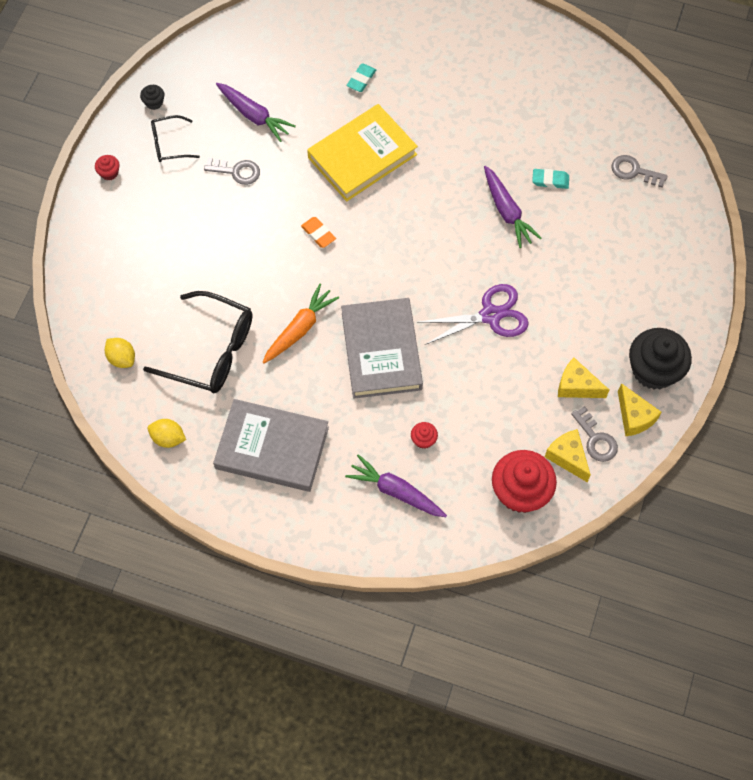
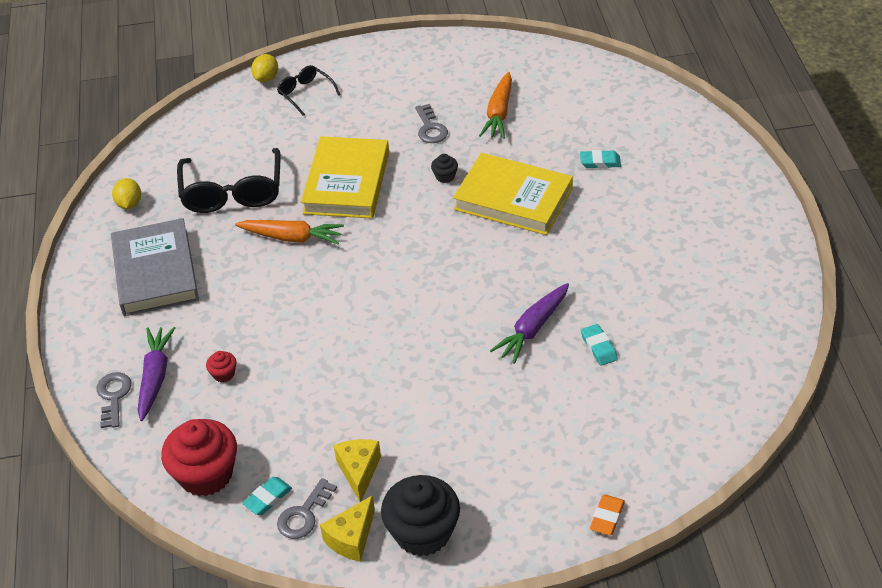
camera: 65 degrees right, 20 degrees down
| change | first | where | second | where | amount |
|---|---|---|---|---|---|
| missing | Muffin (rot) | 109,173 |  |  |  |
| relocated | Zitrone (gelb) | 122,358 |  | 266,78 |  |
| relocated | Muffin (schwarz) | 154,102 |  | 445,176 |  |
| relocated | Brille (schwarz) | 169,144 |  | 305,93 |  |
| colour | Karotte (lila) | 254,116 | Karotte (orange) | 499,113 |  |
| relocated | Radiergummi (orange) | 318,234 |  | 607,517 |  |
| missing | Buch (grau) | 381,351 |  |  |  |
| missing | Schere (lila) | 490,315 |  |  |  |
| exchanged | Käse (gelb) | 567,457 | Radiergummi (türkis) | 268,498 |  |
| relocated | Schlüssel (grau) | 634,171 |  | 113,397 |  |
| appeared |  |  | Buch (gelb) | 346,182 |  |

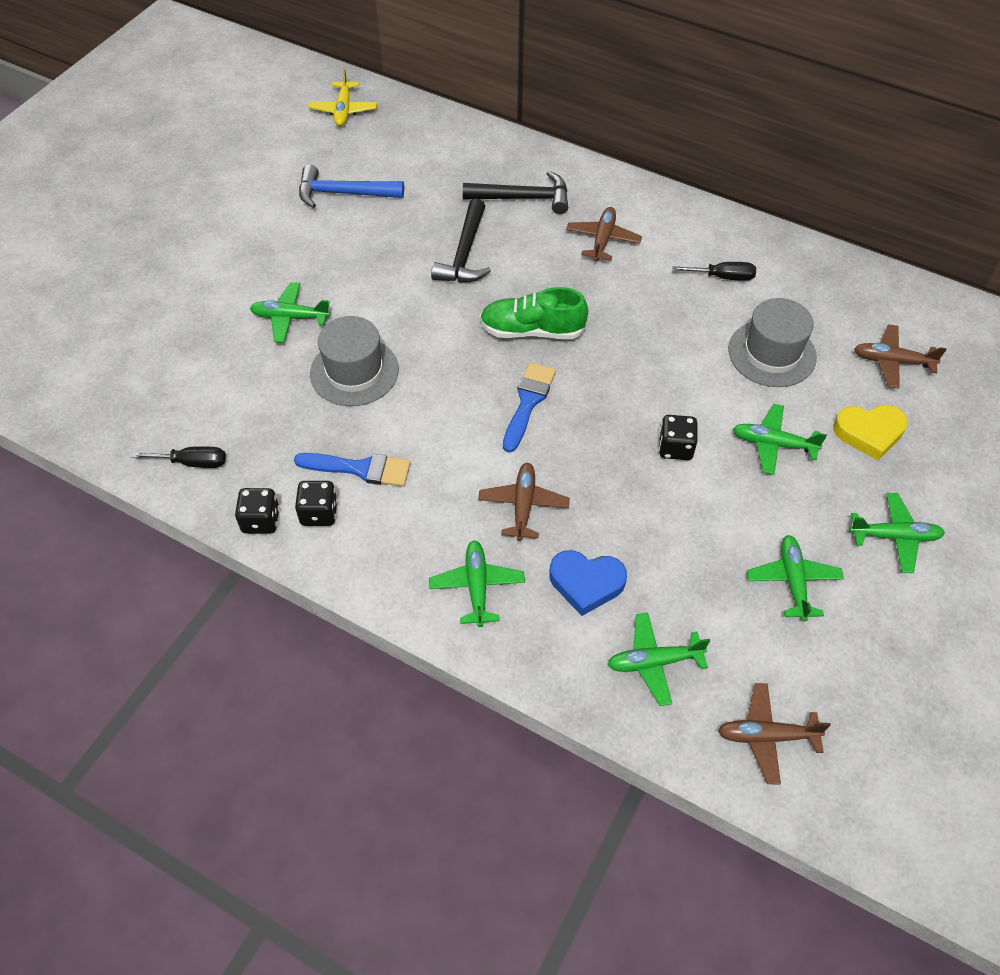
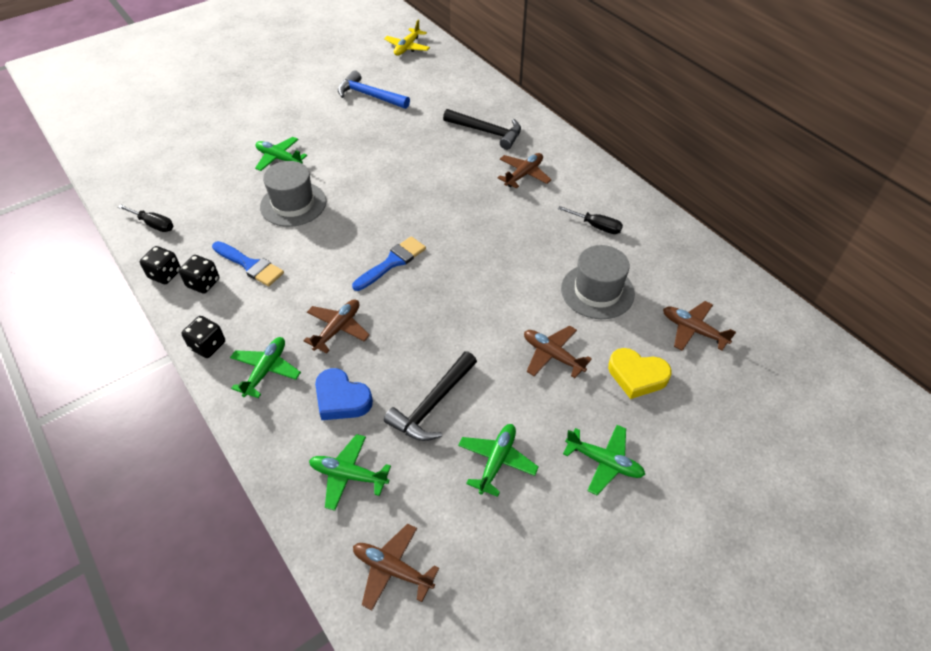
camera: 25 degrees right, 5 degrees down
| change | first | where | second | where | amount |
|---|---|---|---|---|---|
| relocated | Hammer (schwarz) | 464,253 |  | 432,404 |  |
| missing | Schuh (grün) | 532,330 |  |  |  |
| relocated | Spielwürfel (schwarz) | 675,448 |  | 208,346 |  |
| colour | Flugzeug (grün) | 773,444 | Flugzeug (braun) | 552,355 |  |

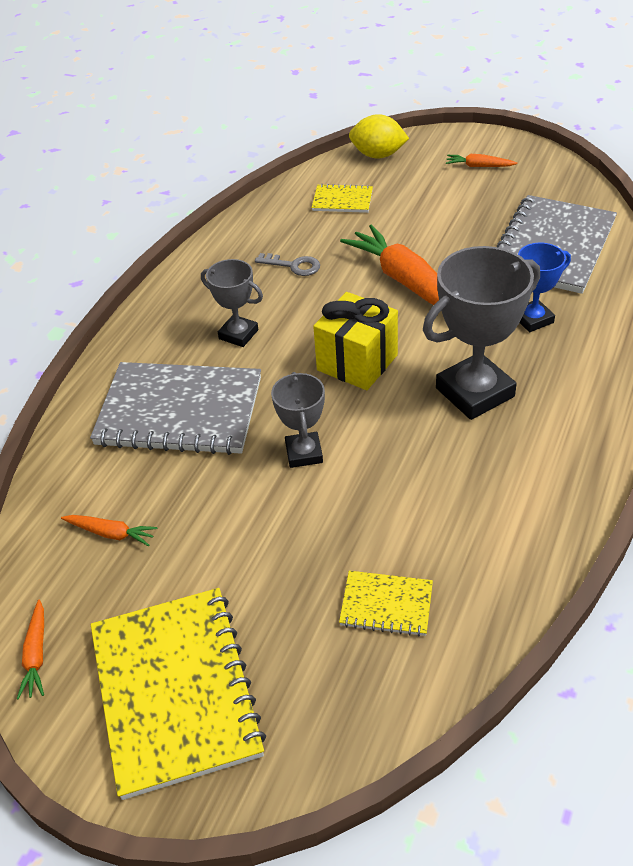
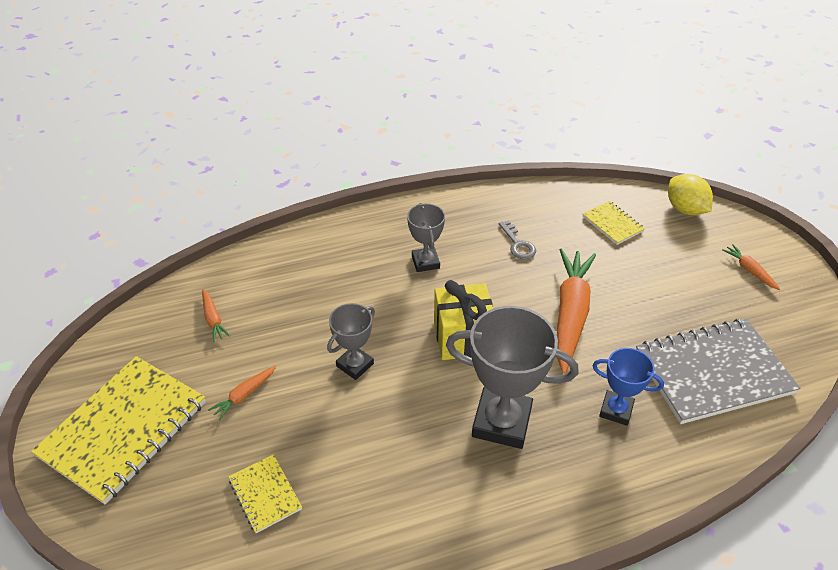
camera: 45 degrees right, 0 degrees up
| change | first | where | second | where | amount |
|---|---|---|---|---|---|
| relocated | Karotte (orange) | 36,655 |  | 244,395 |  |
| missing | Notizbuch (grau) | 179,412 |  |  |  |

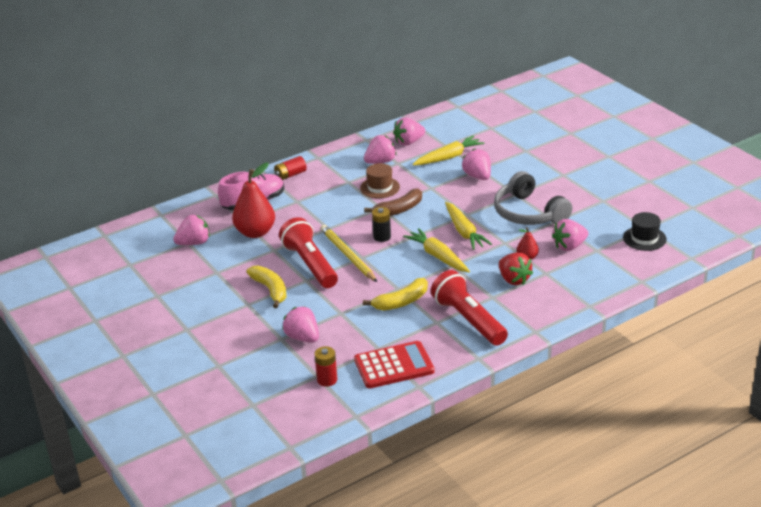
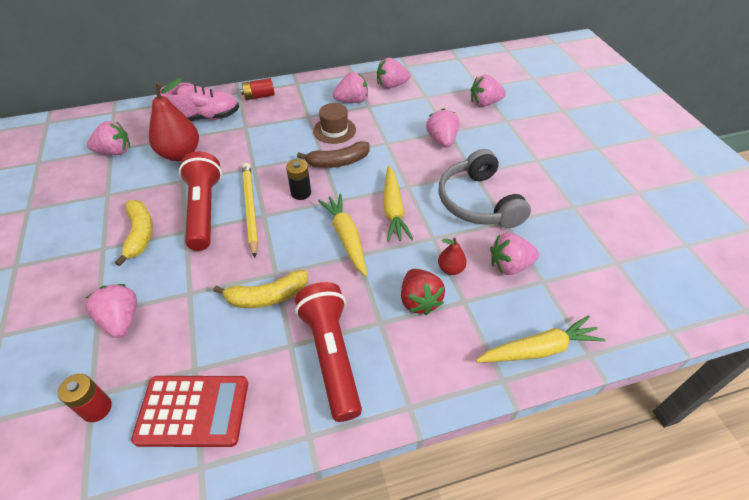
camera: 15 degrees right, 15 degrees up
| change | first | where | second | where | amount |
|---|---|---|---|---|---|
| relocated | Karotte (gelb) | 448,157 |  | 539,349 |  |
| missing | Hut (schwarz) | 644,238 |  |  |  |
| appeared |  |  | Erdbeere (rosa) | 484,103 |  |

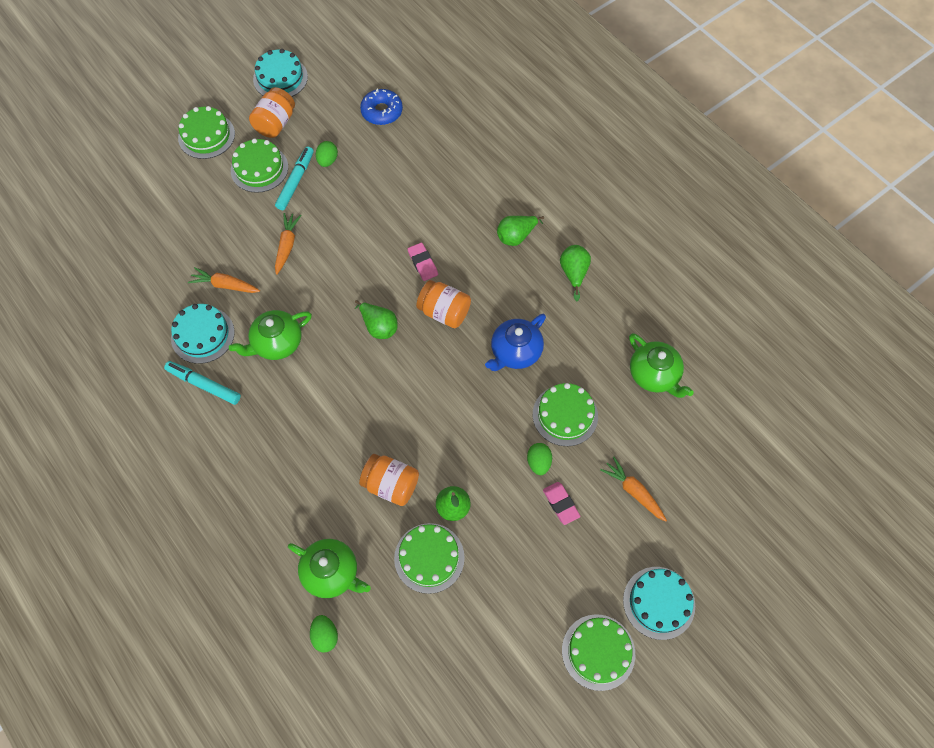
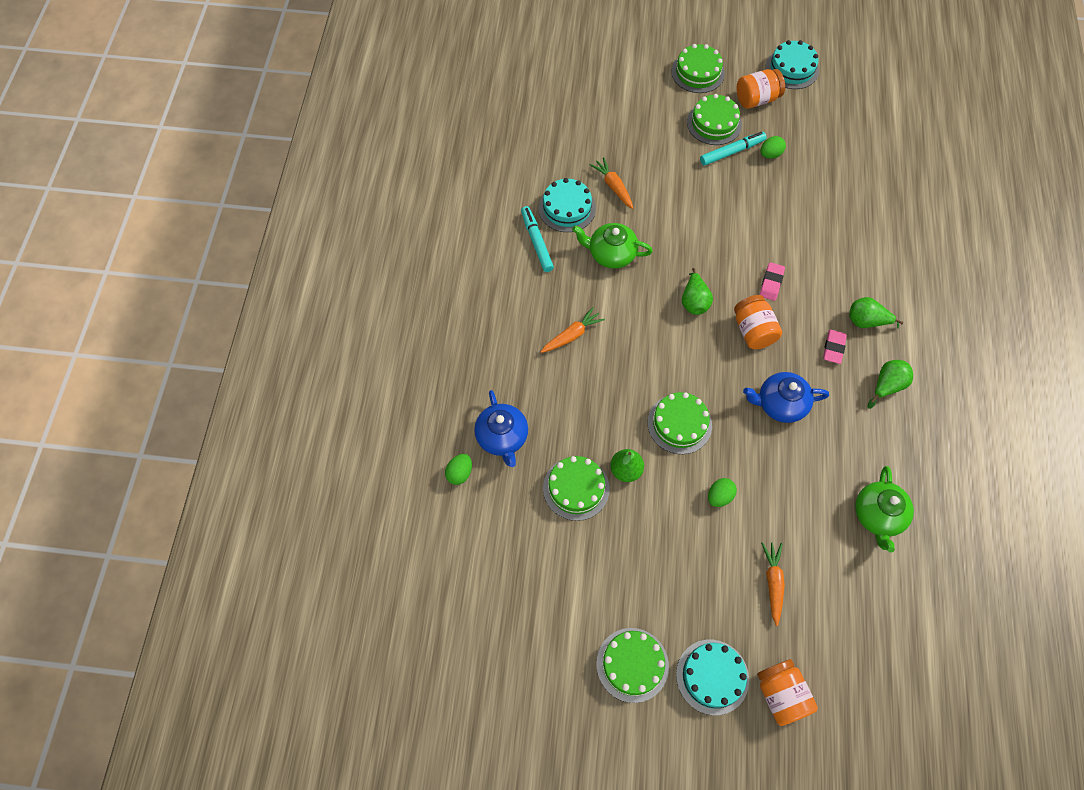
camera: 45 degrees right, 0 degrees up
| change | first | where | second | where | amount |
|---|---|---|---|---|---|
| relocated | Karotte (orange) | 287,246 |  | 572,335 |  |
| colour | Teekanne (grün) | 331,573 | Teekanne (blau) | 502,437 |  |
| relocated | Einmachglas (orange) | 391,485 |  | 781,694 |  |
| missing | Donut (blau) | 382,111 |  |  |  |
| relocated | Kuchen (grün) | 565,415 |  | 679,424 |  |
| relocated | Radiergummi (rosa) | 561,504 |  | 833,348 |  |

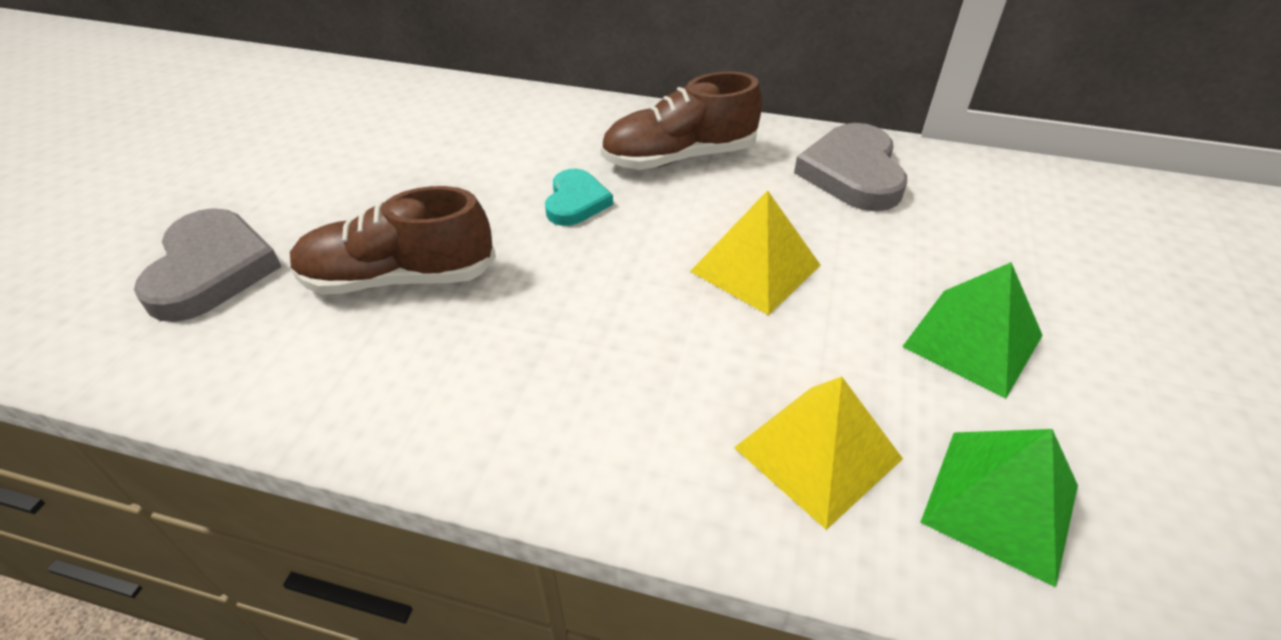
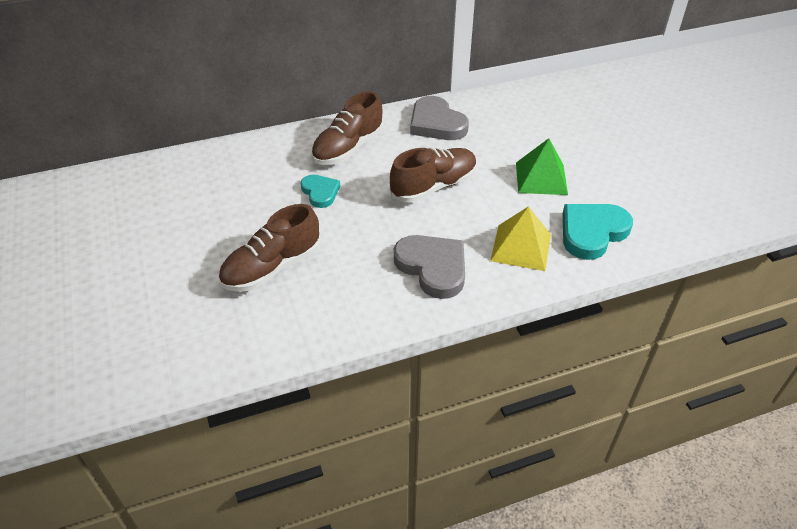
camera: 35 degrees left, 0 degrees up
| change | first | where | second | where | amount |
|---|---|---|---|---|---|
| relocated | Herz (grau) | 211,270 |  | 433,267 |  |
| exchanged | Pyramide (gelb) | 755,268 | Schuh (braun) | 434,186 |  |
| exchanged | Pyramide (grün) | 1001,503 | Herz (türkis) | 592,232 |  |

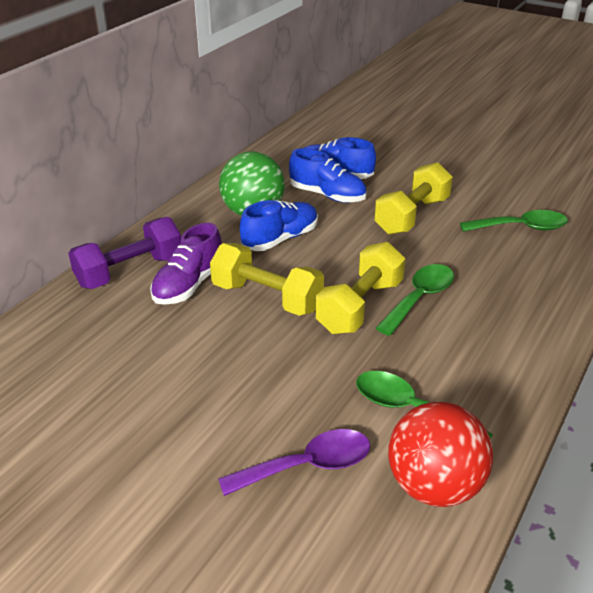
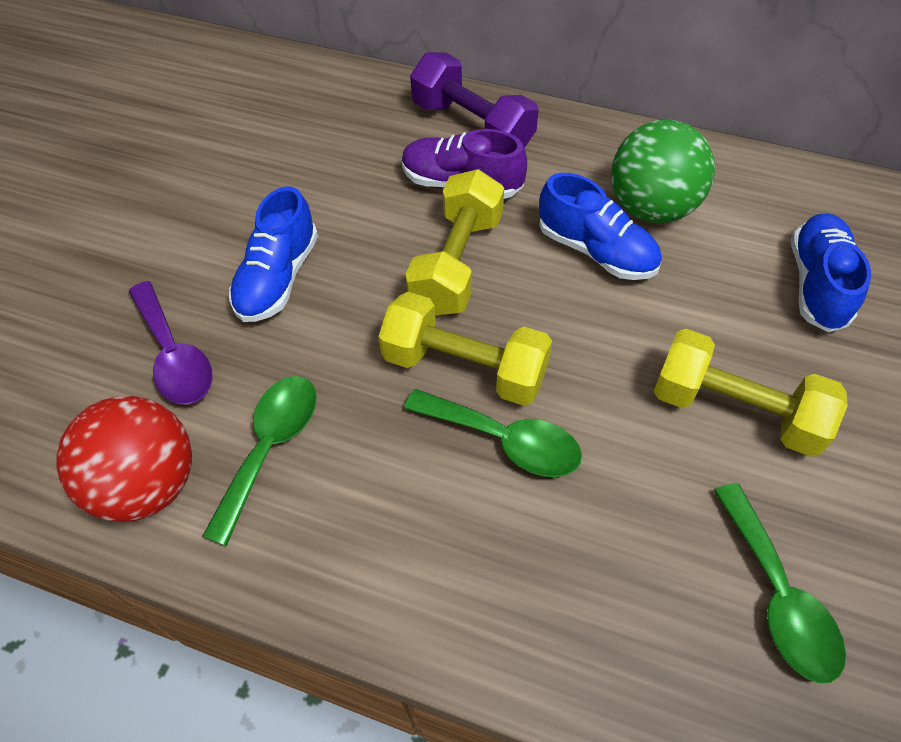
camera: 80 degrees right, 20 degrees up
| change | first | where | second | where | amount |
|---|---|---|---|---|---|
| relocated | Schuh (blau) | 327,195 |  | 278,277 |  |

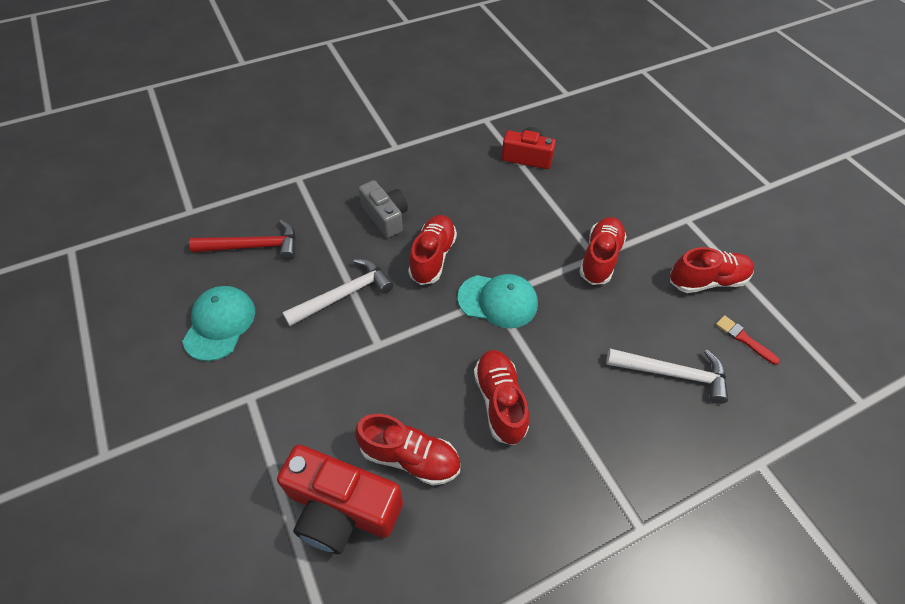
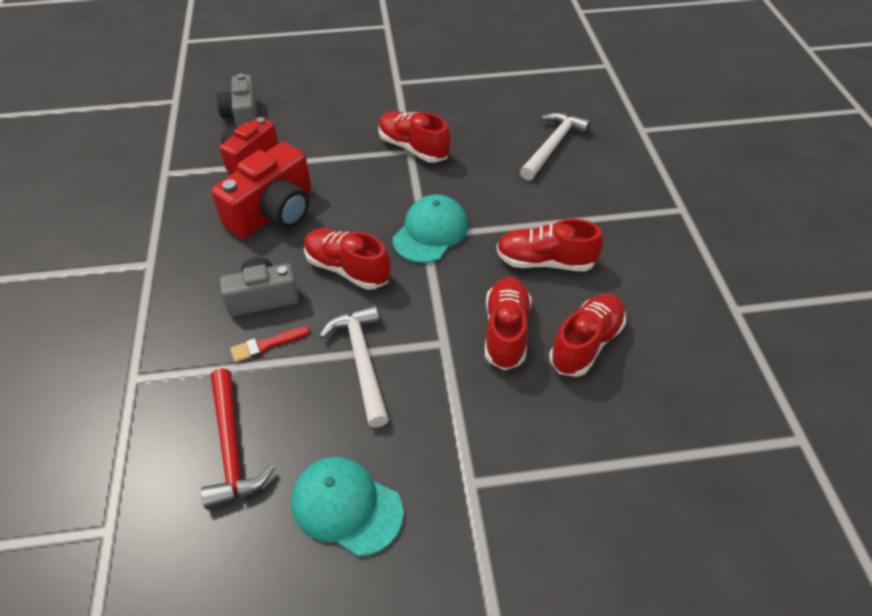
camera: 70 degrees left, 5 degrees down
| change | first | where | second | where | amount |
|---|---|---|---|---|---|
| spun | Hammer (rot) | 254,246 |  | 231,448 | 150 degrees clockwise |
| relocated | Kamera (rot) | 341,508 |  | 273,212 |  |
| relocated | Schuh (rot) | 706,281 |  | 506,332 |  |
| relocated | Pinsel (rot) | 743,339 |  | 266,345 |  |
| appeared |  |  | Kamera (grau) | 243,115 |  |

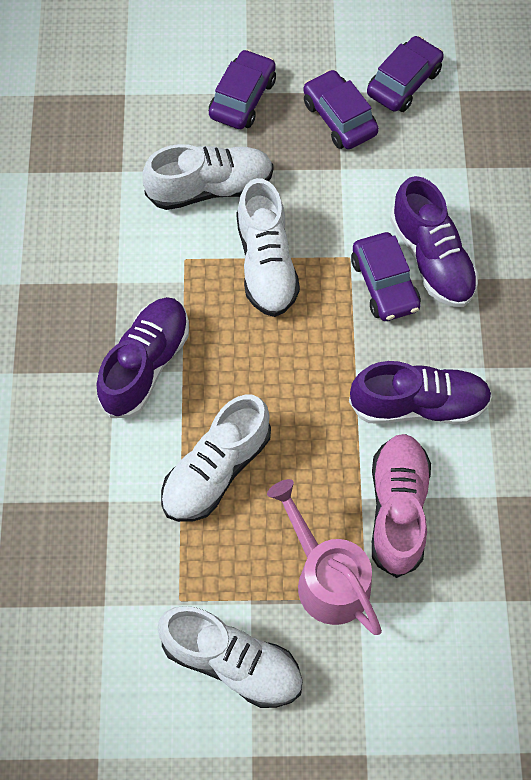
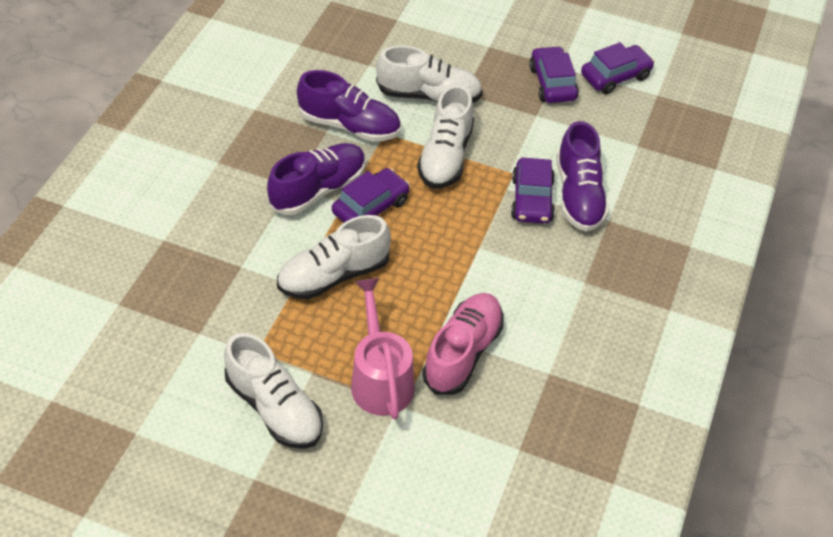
camera: 20 degrees right, 15 degrees down
| change | first | where | second | where | amount |
|---|---|---|---|---|---|
| relocated | Auto (lila) | 242,98 |  | 371,207 |  |
| relocated | Schuh (lila) | 418,404 |  | 349,125 |  |

